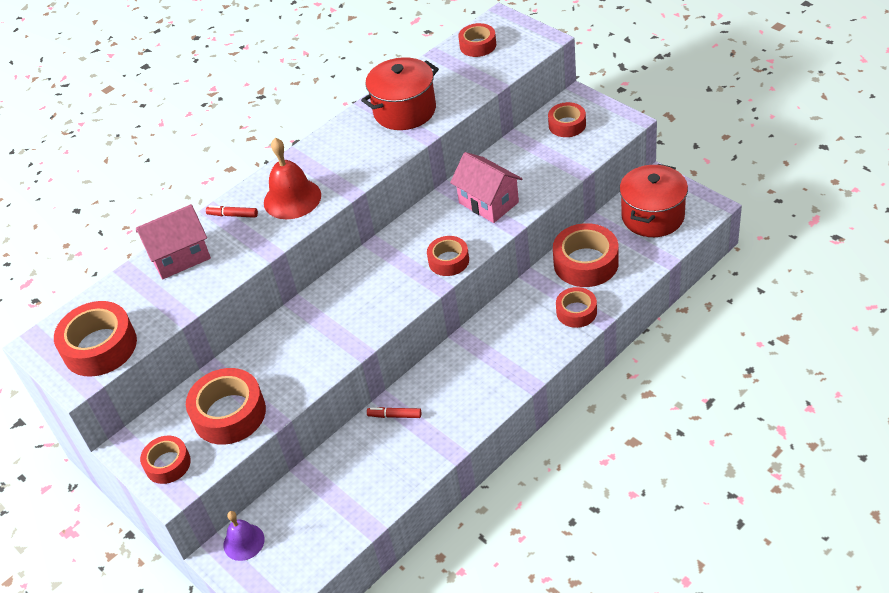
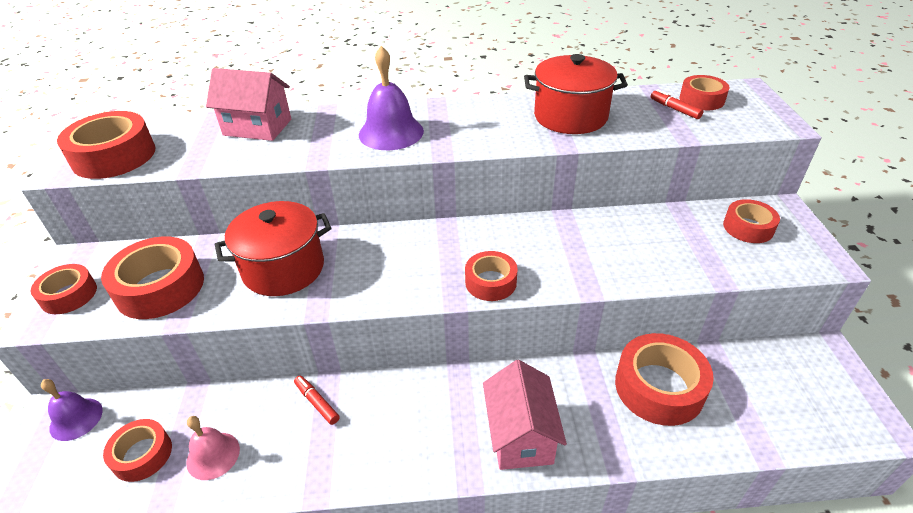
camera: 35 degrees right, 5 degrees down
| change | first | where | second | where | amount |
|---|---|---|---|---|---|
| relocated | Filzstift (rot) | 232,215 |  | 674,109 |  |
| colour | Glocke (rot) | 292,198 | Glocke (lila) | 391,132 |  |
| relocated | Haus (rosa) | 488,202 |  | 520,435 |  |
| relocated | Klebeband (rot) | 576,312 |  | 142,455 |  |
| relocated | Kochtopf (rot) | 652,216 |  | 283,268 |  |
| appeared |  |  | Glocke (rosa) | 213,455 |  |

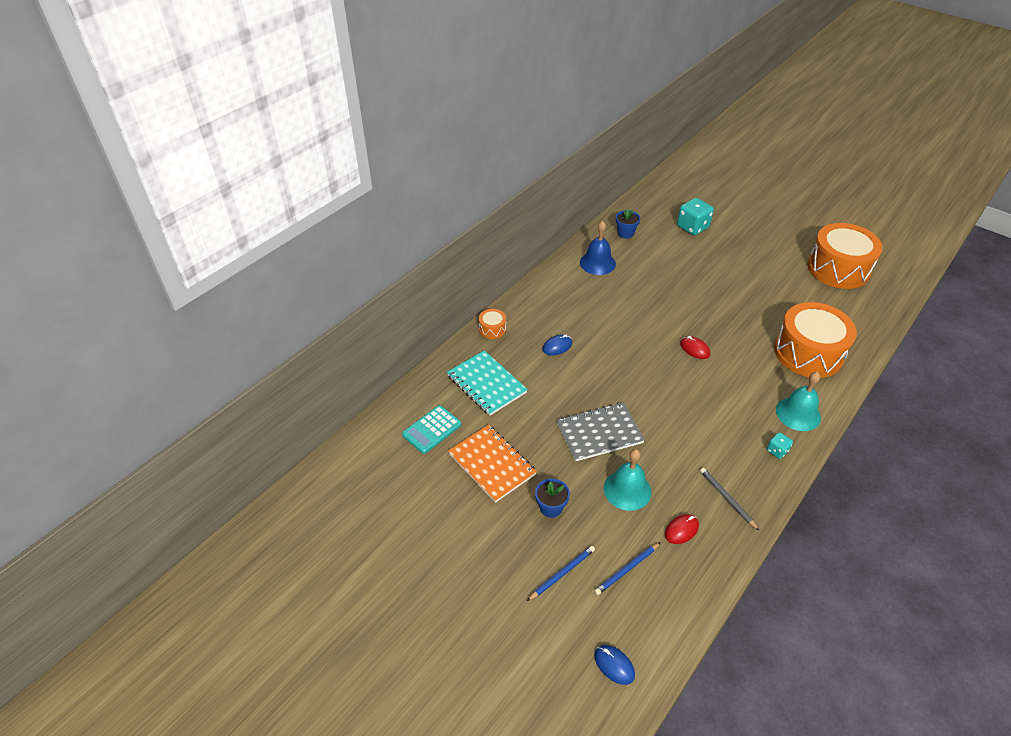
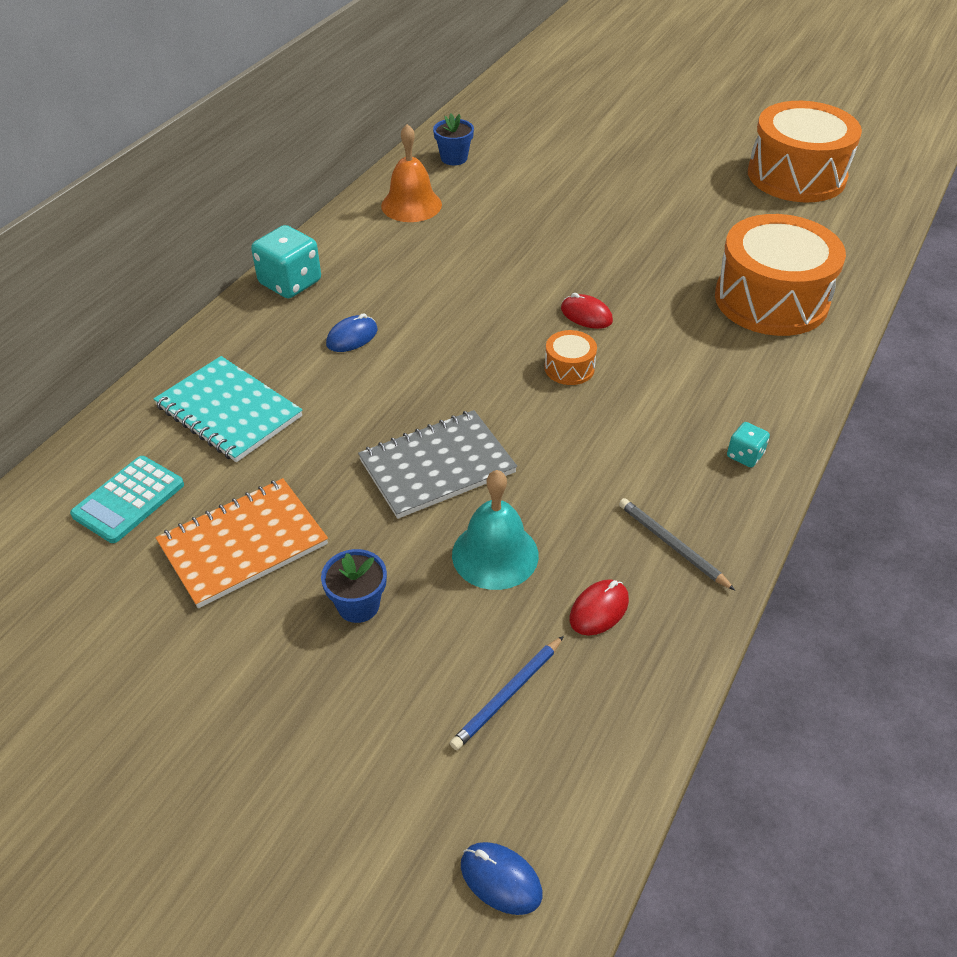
camera: 10 degrees left, 0 degrees up
| change | first | where | second | where | amount |
|---|---|---|---|---|---|
| spun | Notizbuch (orange) | 491,464 |  | 243,544 | 75 degrees counterclockwise |
| relocated | Trommel (orange) | 492,329 |  | 569,368 |  |
| missing | Bleistift (blau) | 562,573 |  |  |  |
| colour | Glocke (blau) | 597,263 | Glocke (orange) | 411,205 |  |
| relocated | Spielwürfel (türkis) | 692,227 |  | 290,283 |  |
| missing | Glocke (türkis) | 798,413 |  |  |  |

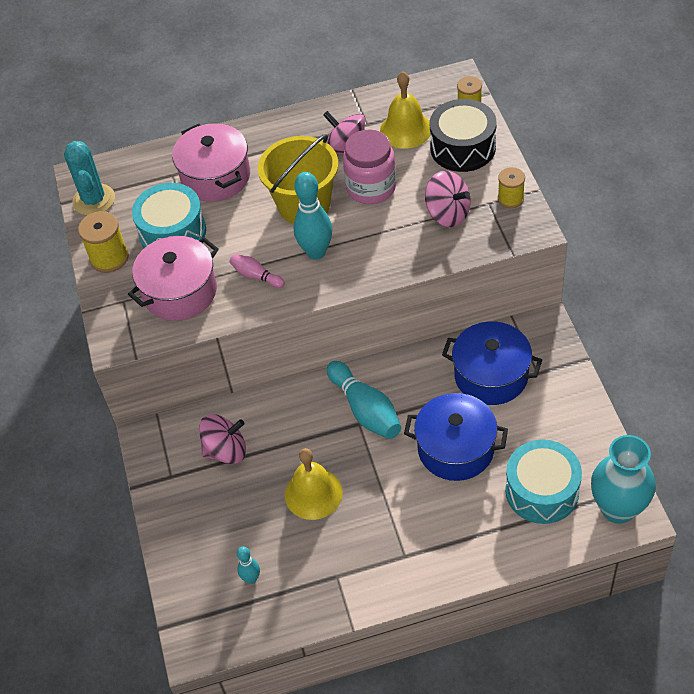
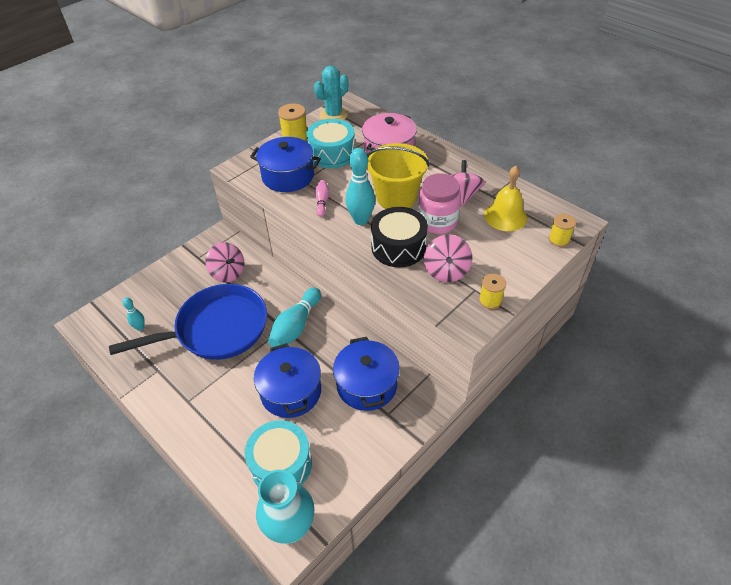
camera: 55 degrees right, 5 degrees down
| change | first | where | second | where | amount |
|---|---|---|---|---|---|
| colour | Kochtopf (rosa) | 180,292 | Kochtopf (blau) | 288,176 |  |
| exchanged | Glocke (gelb) | 313,493 | Pfanne (blau) | 216,329 |  |
| relocated | Trommel (schwarz) | 463,147 |  | 398,247 |  |

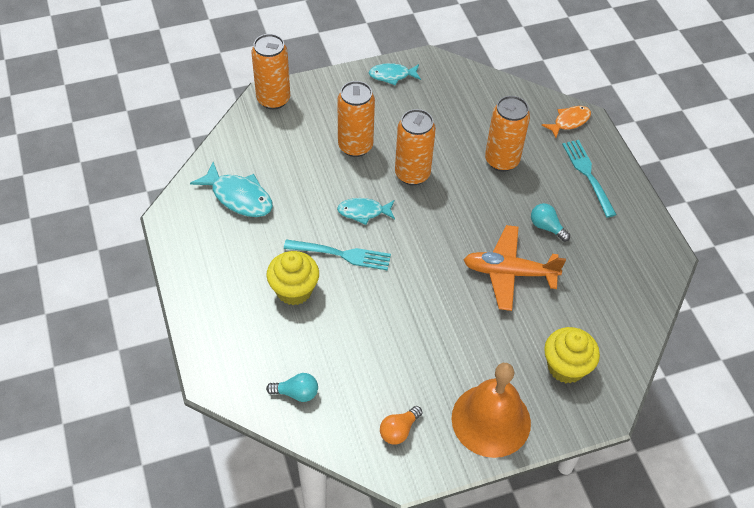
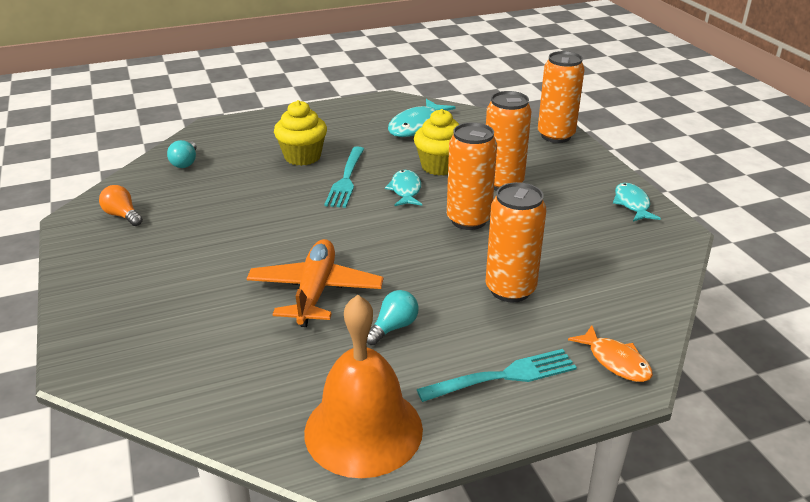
camera: 90 degrees right, 20 degrees down
| change | first | where | second | where | amount |
|---|---|---|---|---|---|
| relocated | Glocke (orange) | 491,420 |  | 363,430 |  |
| relocated | Muffin (gelb) | 566,367 |  | 440,166 |  |

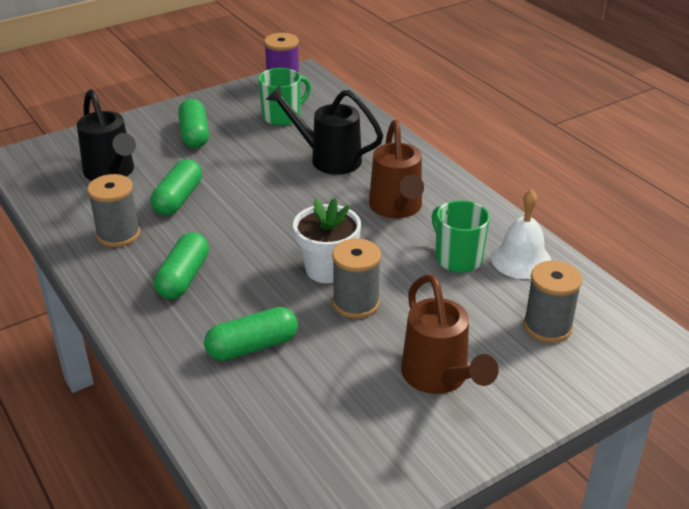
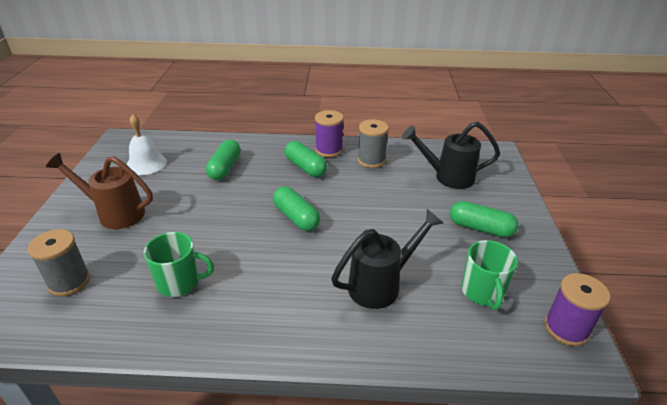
camera: 125 degrees right, 0 degrees up
| change | first | where | second | where | amount |
|---|---|---|---|---|---|
| relocated | Kapsel (grün) | 178,199 |  | 296,217 |  |
| missing | Blumentopf (weiß) | 327,269 |  |  |  |
| missing | Garnrolle (grau) | 356,303 |  |  |  |
| missing | Gießkanne (braun) | 397,209 |  |  |  |
| relocated | Glocke (weiß) | 521,260 |  | 146,164 |  |
| appeared |  |  | Garnrolle (lila) | 329,150 |  |

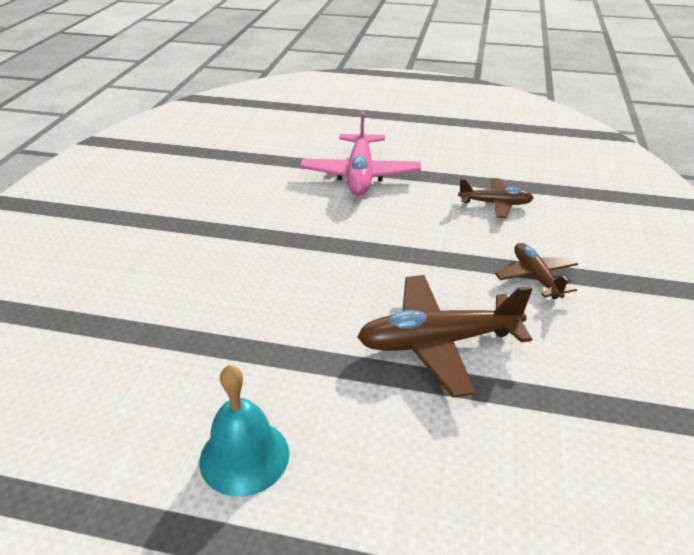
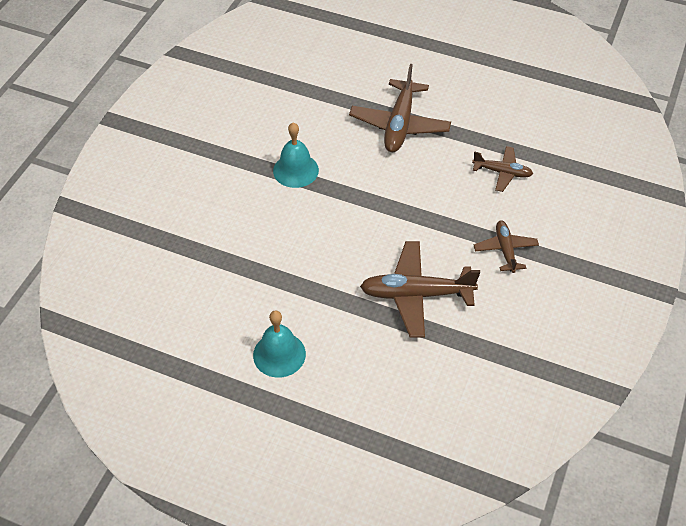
camera: 10 degrees right, 15 degrees up
| change | first | where | second | where | amount |
|---|---|---|---|---|---|
| colour | Flugzeug (rosa) | 360,175 | Flugzeug (braun) | 399,124 |  |
| appeared |  |  | Glocke (türkis) | 295,170 |  |

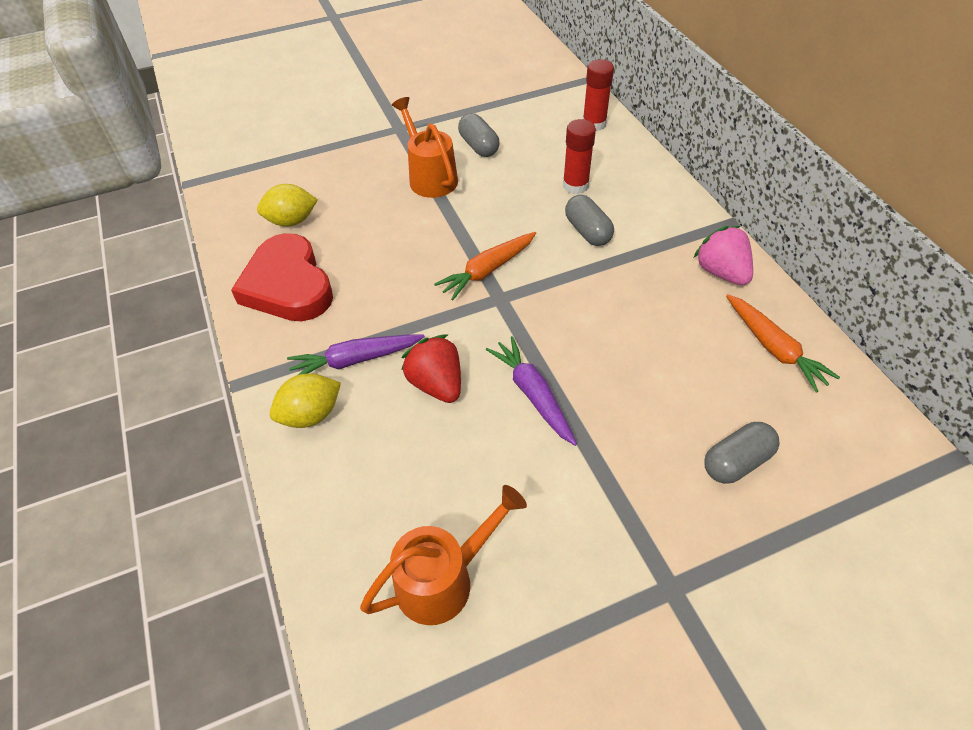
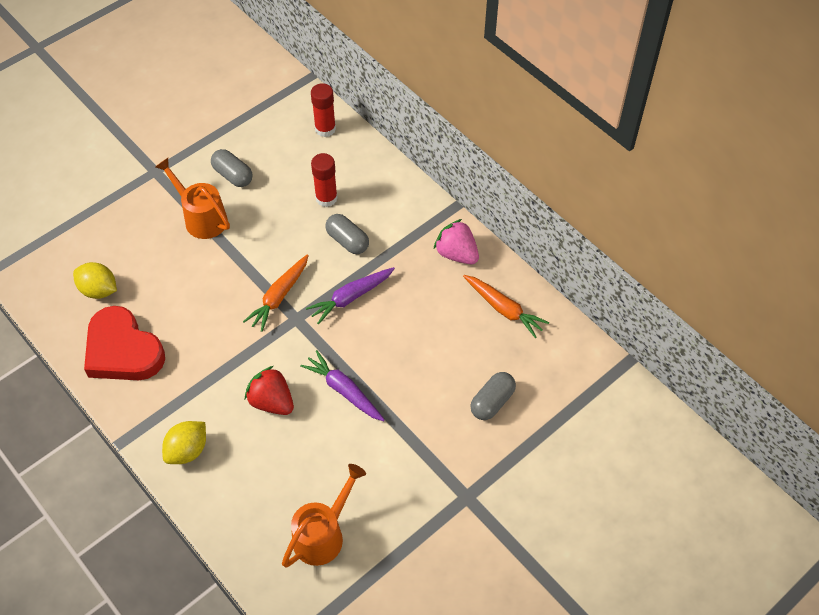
camera: 20 degrees left, 5 degrees up
| change | first | where | second | where | amount |
|---|---|---|---|---|---|
| spun | Zitrone (gelb) | 291,221 |  | 99,290 | 60 degrees clockwise |
| relocated | Karotte (lila) | 355,360 |  | 351,297 |  |

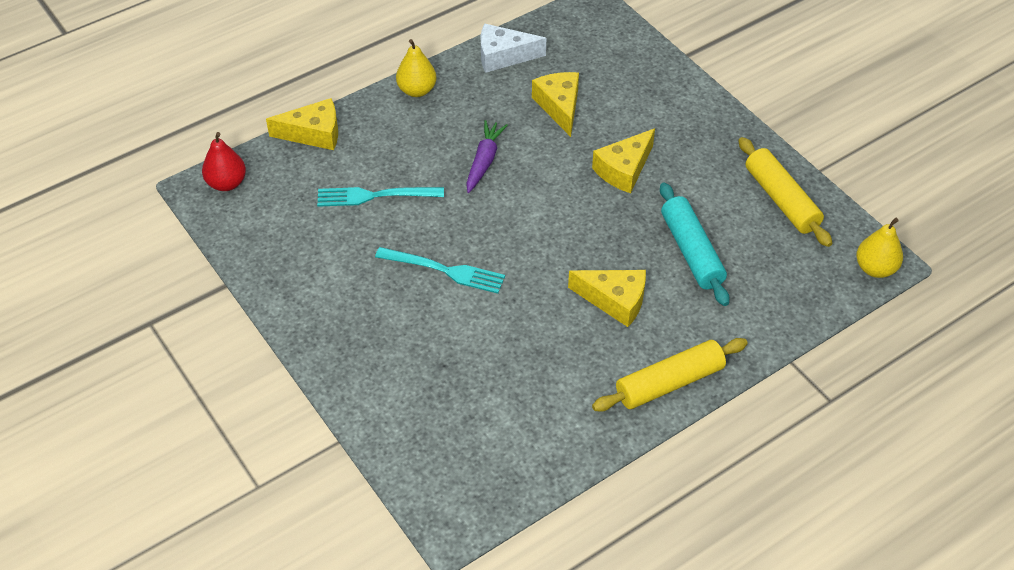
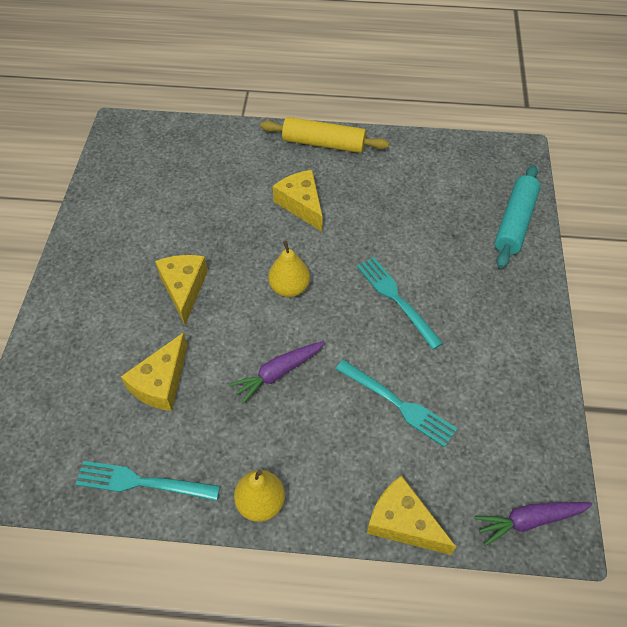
camera: 140 degrees left, 5 degrees up
| change | first | where | second | where | amount |
|---|---|---|---|---|---|
| exchanged | Birne (rot) | 227,183 | Karotte (lila) | 529,520 |  |
| exchanged | Käse (weiß) | 503,56 | Gabel (türkis) | 141,482 |  |
| spun | Käse (gelb) | 624,169 |  | 184,288 | 90 degrees counterclockwise |
| relocated | Nudelholz (türkis) | 691,251 |  | 515,222 |  |
| missing | Nudelholz (gelb) | 781,200 |  |  |  |
| relocated | Birne (gelb) | 875,268 |  | 289,288 |  |

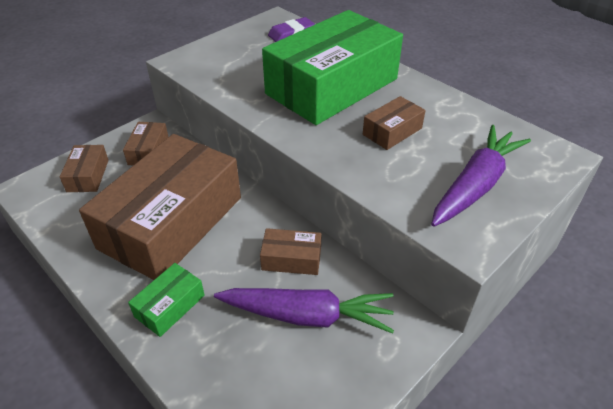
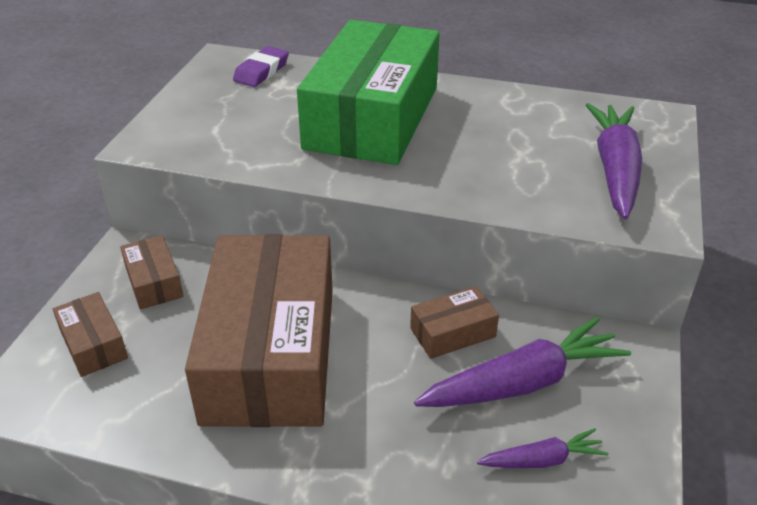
camera: 30 degrees left, 5 degrees down
| change | first | where | second | where | amount |
|---|---|---|---|---|---|
| missing | Schachtel (grün) | 170,306 |  |  |  |
| missing | Schachtel (braun) | 392,131 |  |  |  |
| appeared |  |  | Karotte (lila) | 542,460 |  |

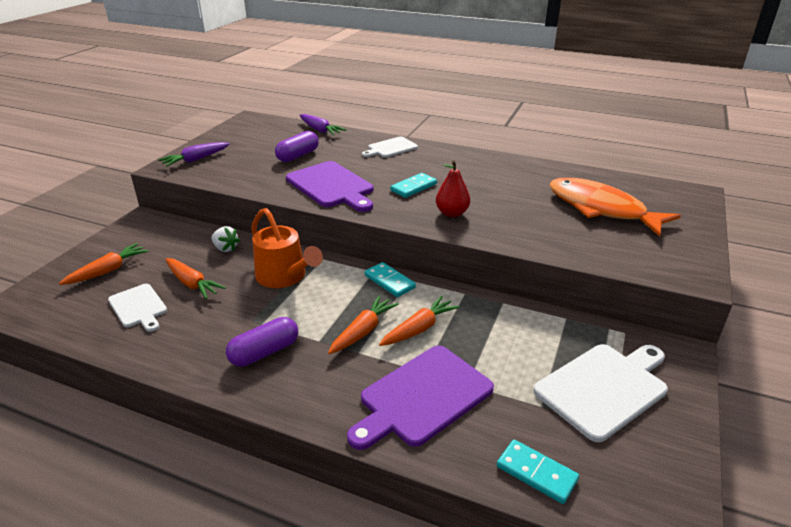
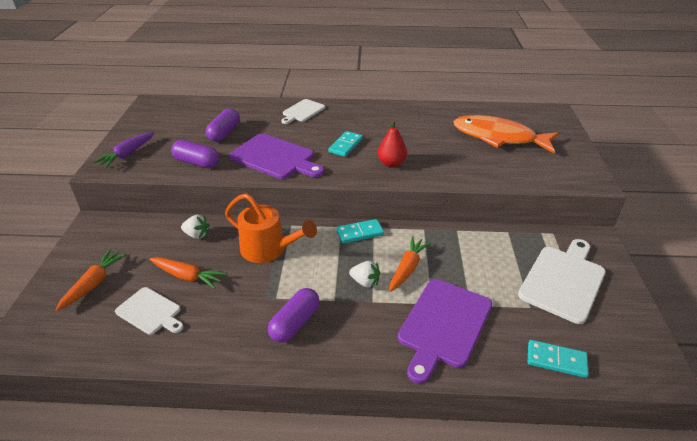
camera: 20 degrees left, 5 degrees up
| change | first | where | second | where | amount |
|---|---|---|---|---|---|
| missing | Karotte (lila) | 320,130 |  |  |  |
| exchanged | Karotte (orange) | 363,331 | Erdbeere (weiß) | 365,282 |  |
| spun | Dominostein (türkis) | 389,281 |  | 360,233 | 45 degrees counterclockwise |
| appeared |  |  | Kapsel (lila) | 197,163 |  |

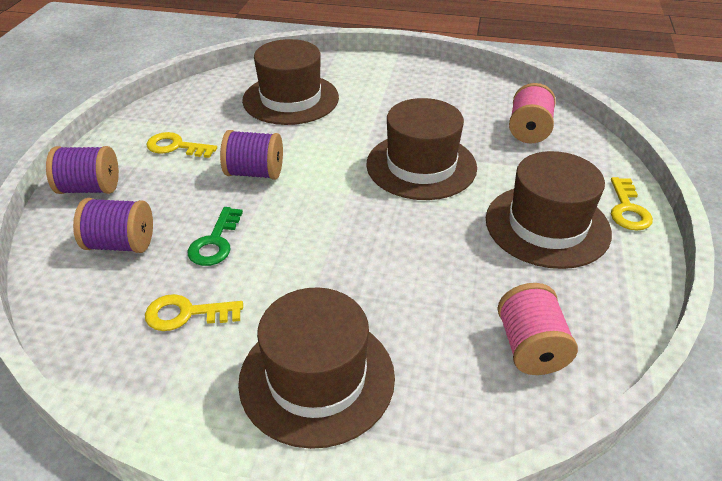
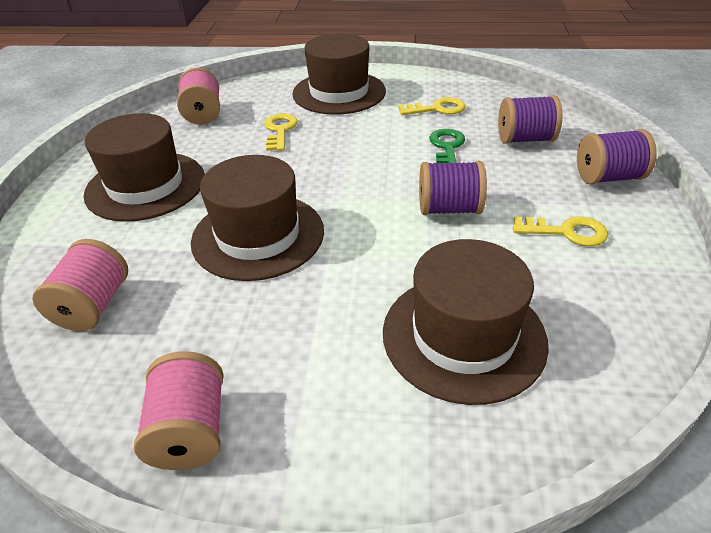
camera: 175 degrees right, 0 degrees up
| change | first | where | second | where | amount |
|---|---|---|---|---|---|
| relocated | Schlüssel (gelb) | 627,209 |  | 280,130 |  |
| appeared |  |  | Garnrolle (rosa) | 190,430 |  |

